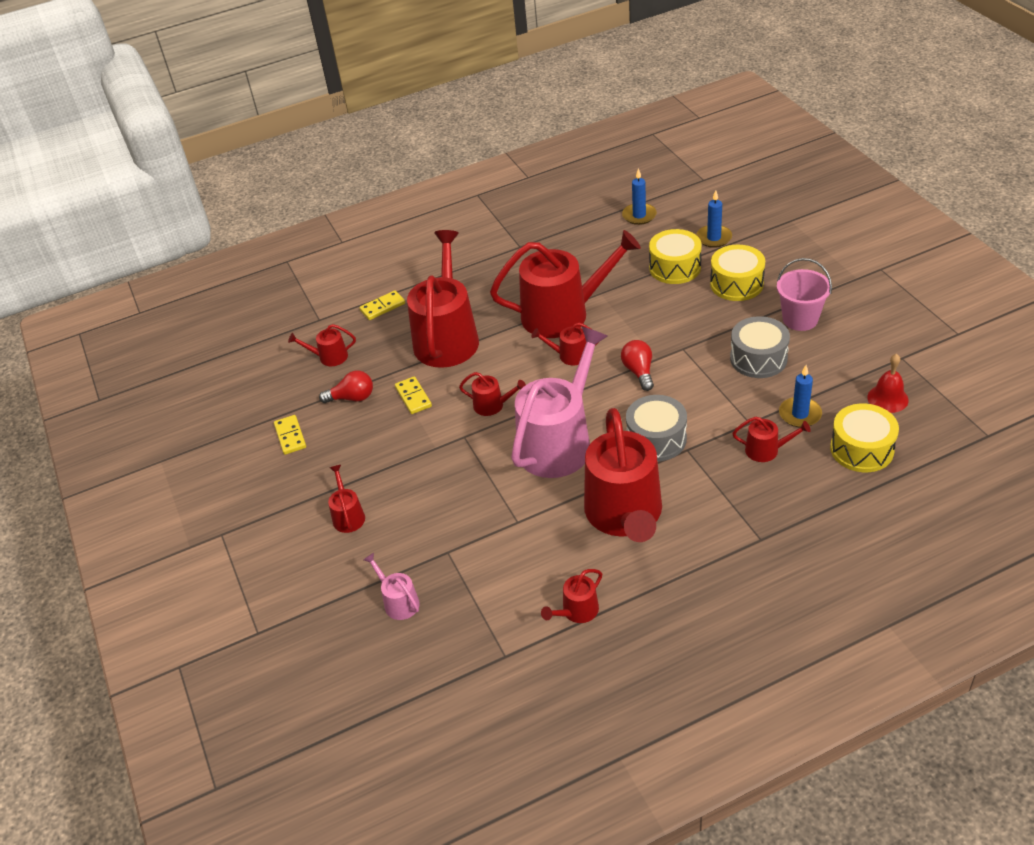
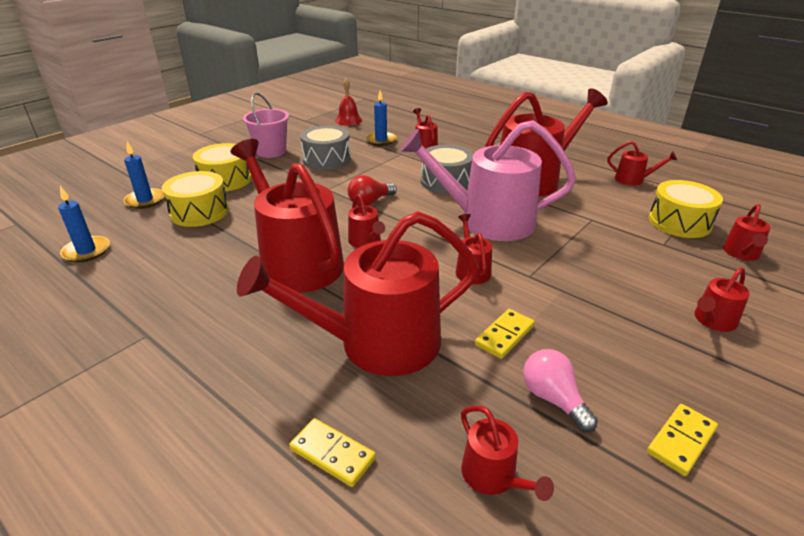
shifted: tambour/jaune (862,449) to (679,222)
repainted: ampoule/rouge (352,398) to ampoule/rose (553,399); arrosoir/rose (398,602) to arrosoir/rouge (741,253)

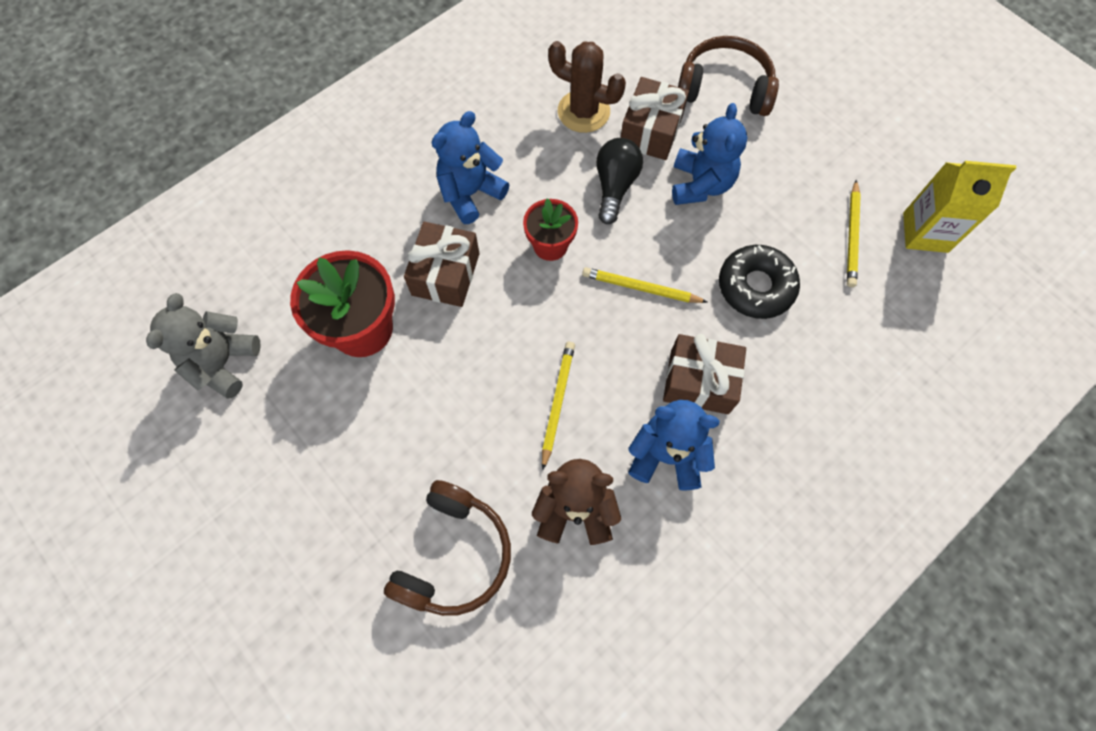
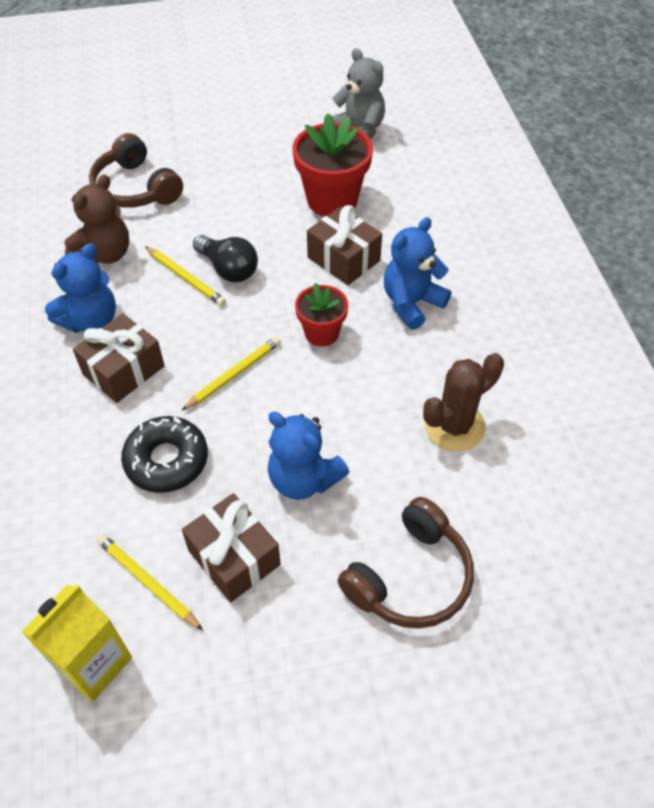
shifted: ampoule/noir (615,186) to (228,269); cadeau/marron (651,131) to (234,557)
rotated: ours en peluche/bleu (470,193) = (411,303) 120 degrees counterclockwise

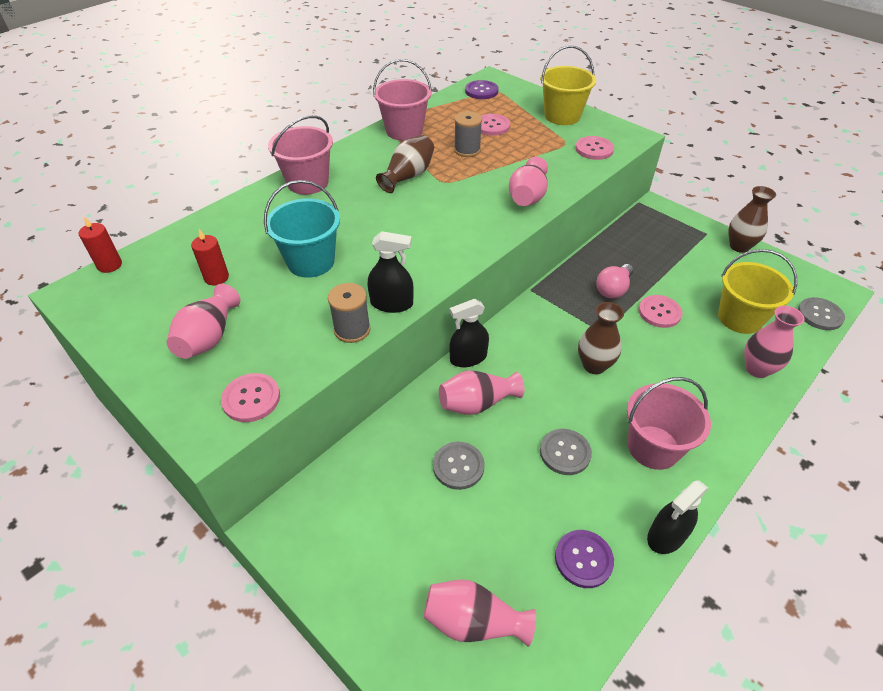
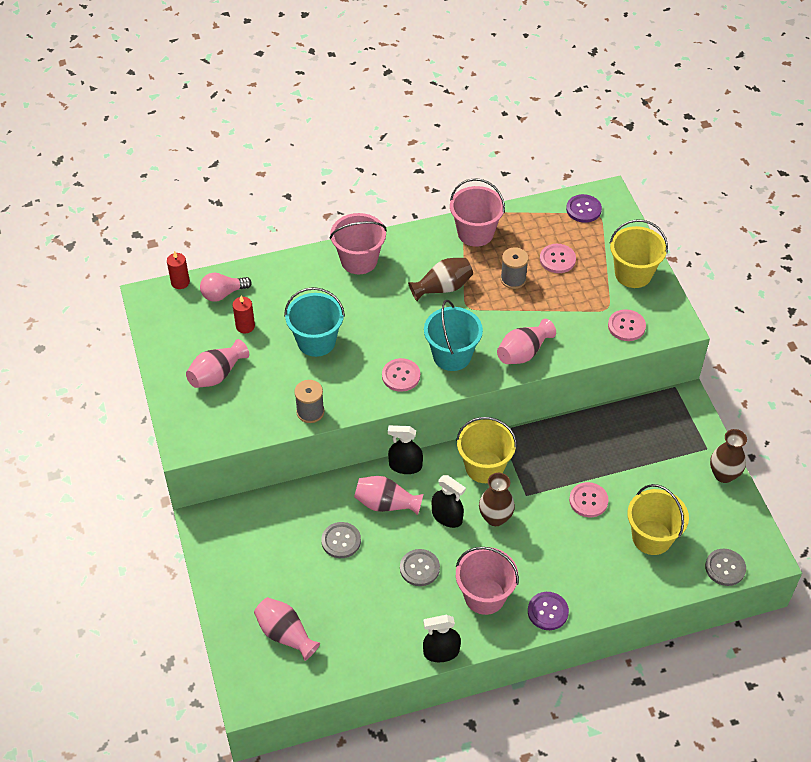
gone: vase/rose (757,369)
new: seau/turquoise (452,355); seau/jaune (484,467)
shifted: bouton/rose (251,399) to (401,376); vaporisateur/noir (392,303) to (447,517); bouton/violet (583,559) to (547,611); ampoule/rose (613,289) to (223,294)

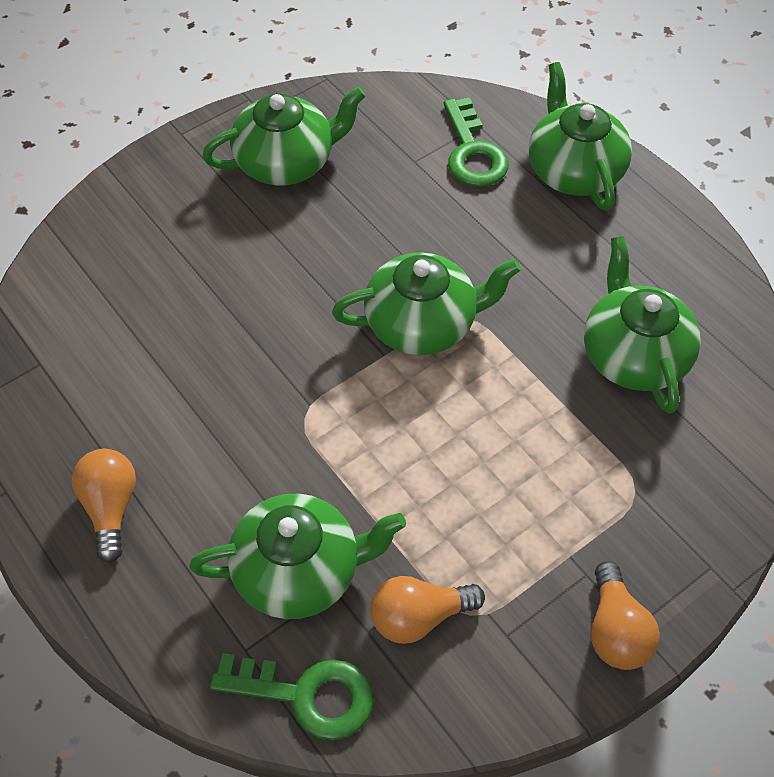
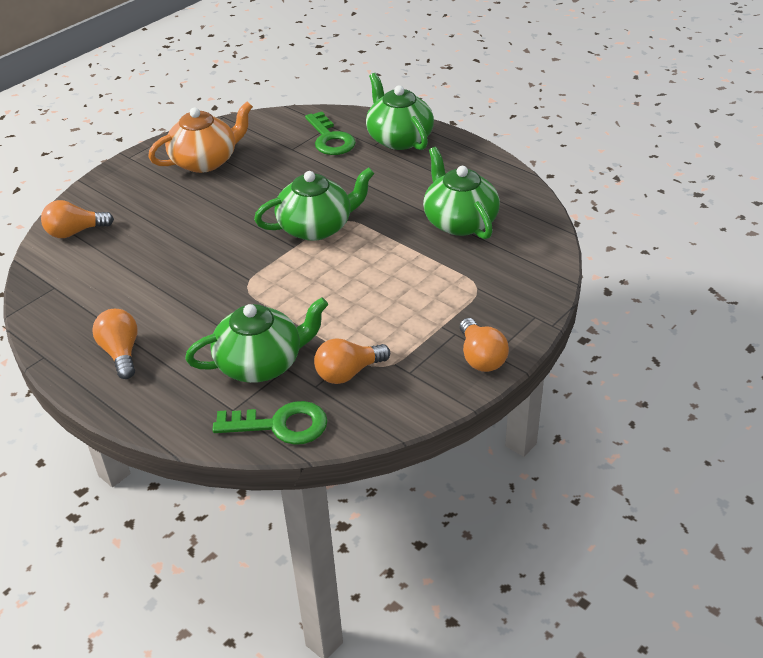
new: ampoule/orange (75,232)
repainted: théière/vert (287,162) to théière/orange (205,161)

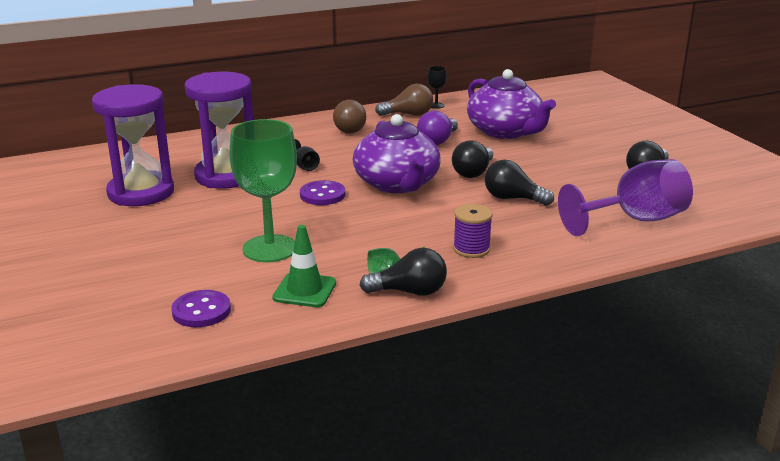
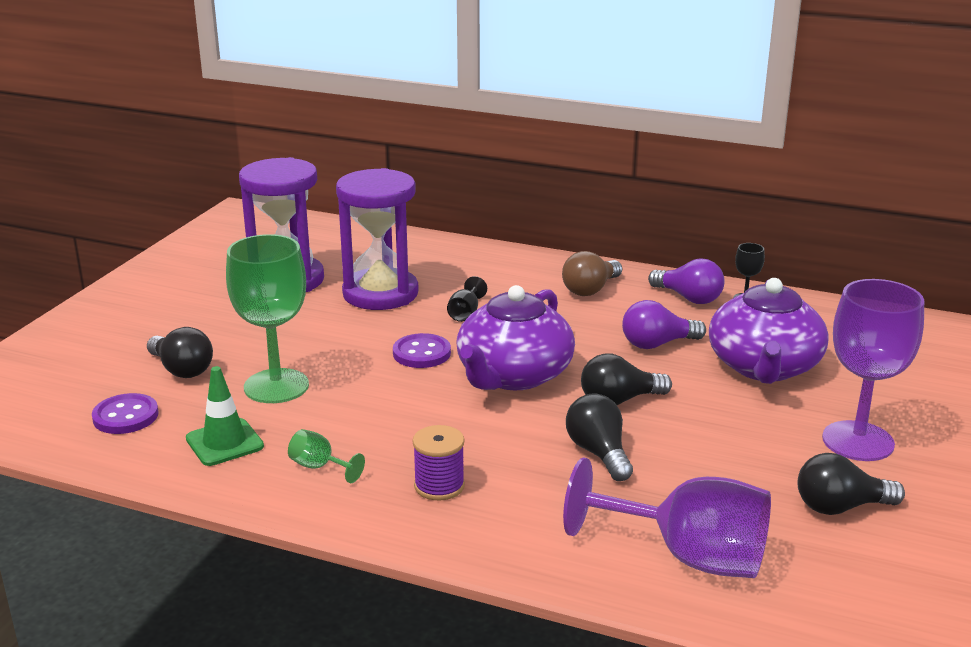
new: verre à pied/violet (858,441)
shifted: ampoule/noir (409,292) to (182,369)
repainted: ampoule/marron (408,115) to ampoule/violet (688,298)

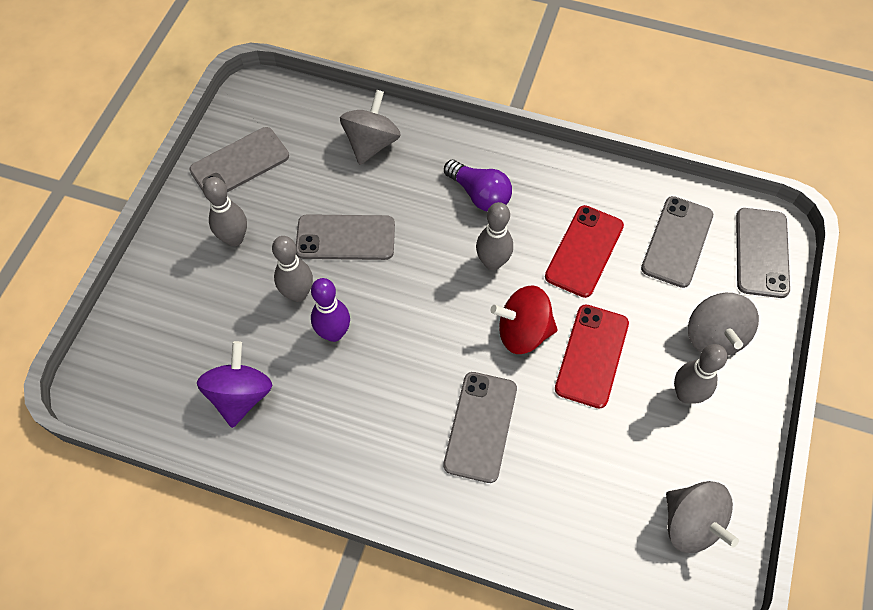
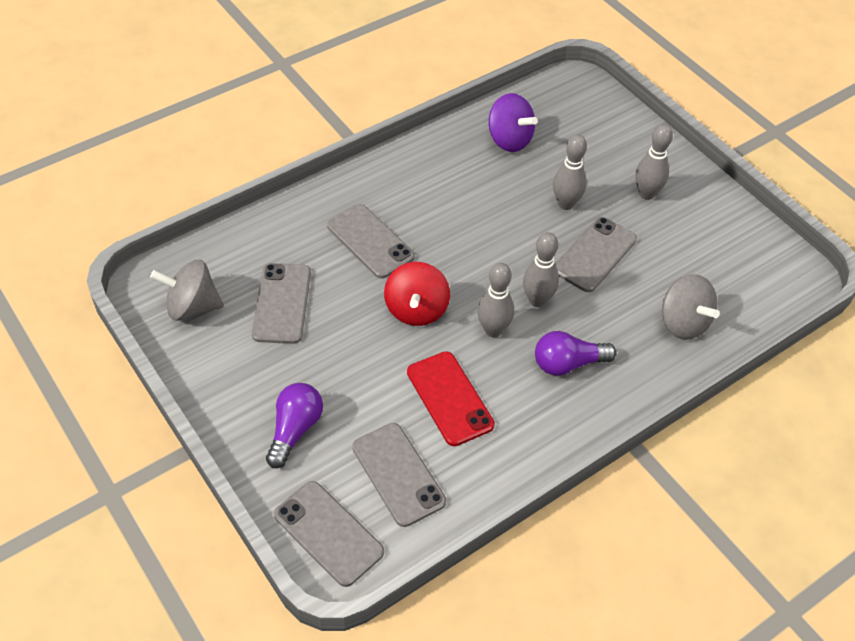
gone: quille/violet (334,333); téléphone/rouge (591,356)
shifted: téléphone/gris (240,163) to (282,303); quille/gris (686,394) to (537,300)
swapped: toupie/gris (714,336) to ampoule/violet (295,430)
rotated: toupie/rouge (523,332) = (416,310) 150 degrees clockwise

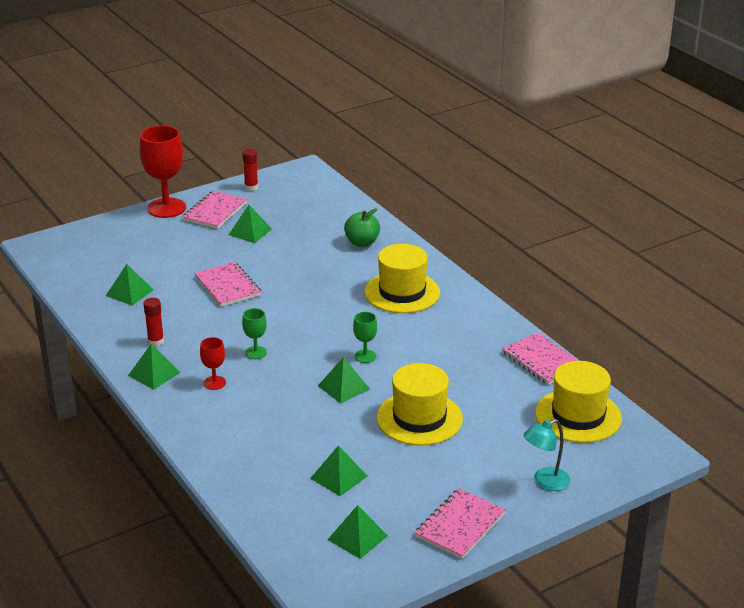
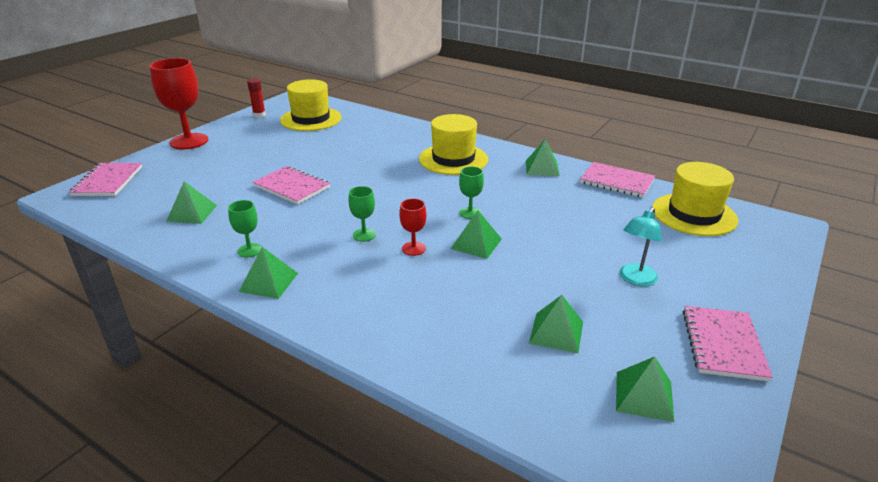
gone: pomme/vert (362,242)
shifted: carnet/rose (215,211) to (108,181); verre à pied/rouge (214,383) to (413,248); pyramide/vert (250,232) to (542,168); chapeau/jaune (419,418) to (311,119); lampe/turquoise (545,482) to (635,279)
swapped: bâton de colle/rouge (156,342) to verre à pied/vert (250,250)

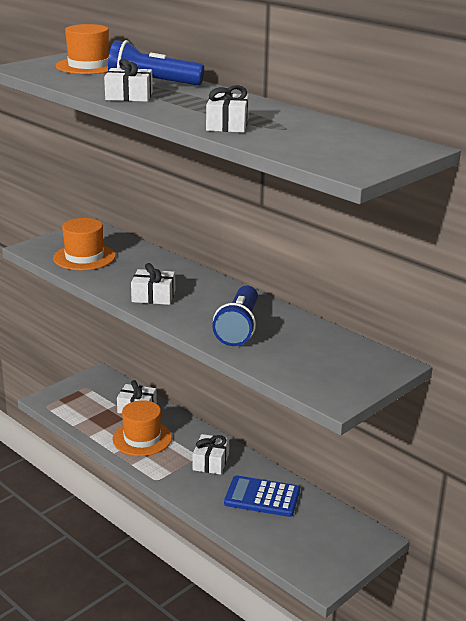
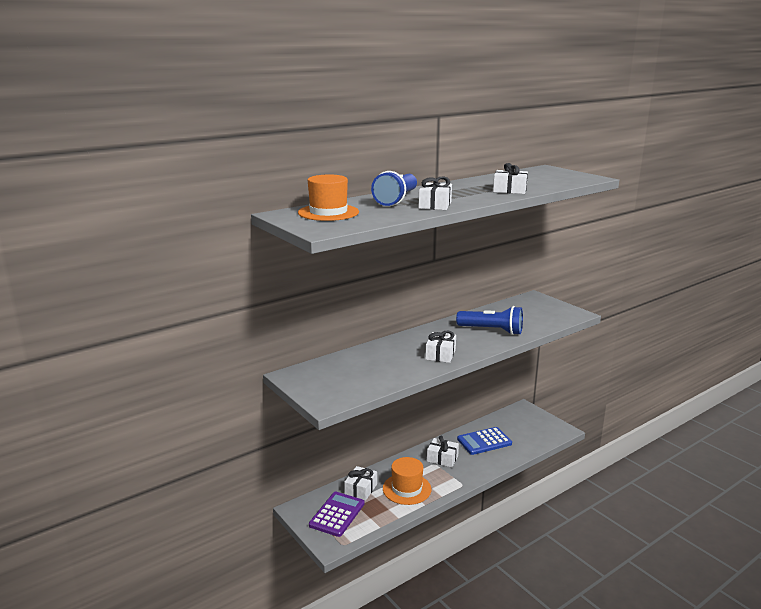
gone: chapeau/orange (84,257)
new: calculatrice/violet (337,514)
rotated: calculatrice/bleu (262,497) = (484,441) 45 degrees clockwise

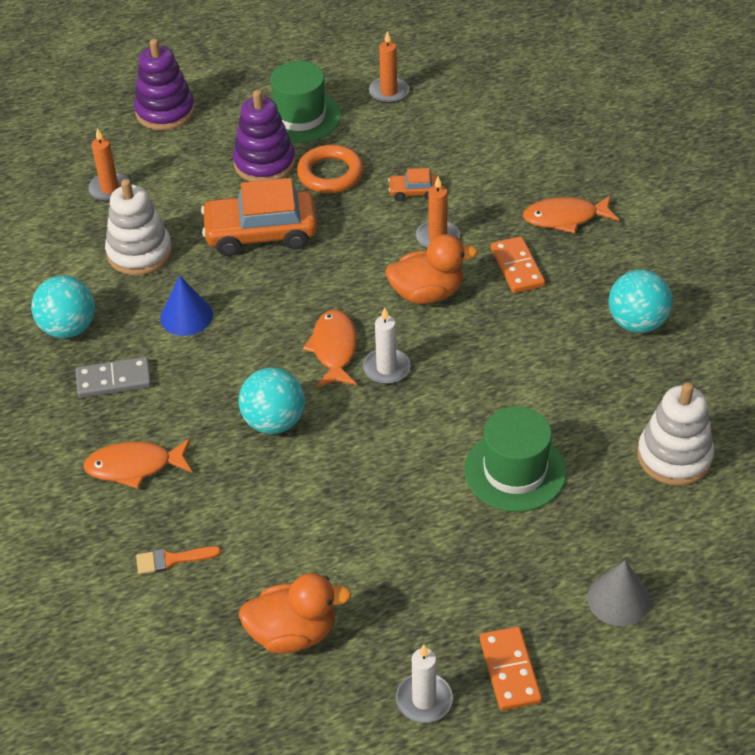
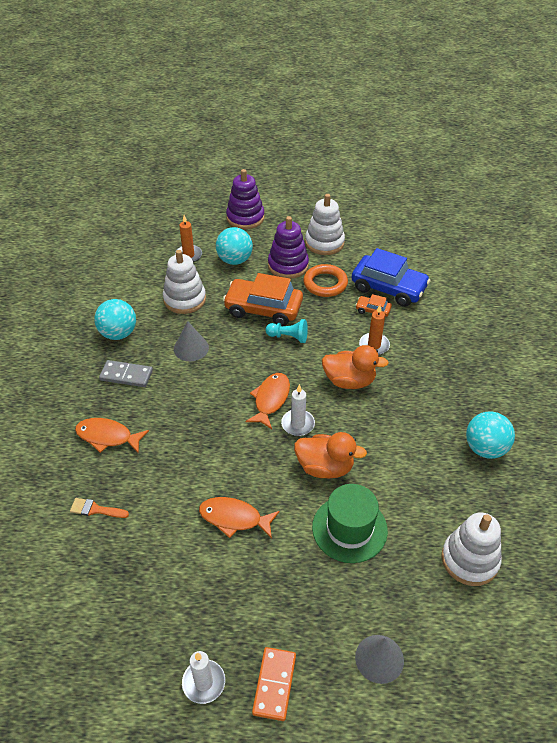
gone: bougie/orange (388,92); domino/orange (517,267)
new: pion/turquoise (288,337); voiture/bleu (388,288)
shifted: balle/turquoise (274,422) to (234,260); canard/orange (293,633) to (325,467); poisson/orange (565,218) to (234,518)
swapped: chapeau/vert (300,117) to jouet à empiler/blanc (324,243)
repainted: cône/bleu (186,316) to cône/gris (191,348)

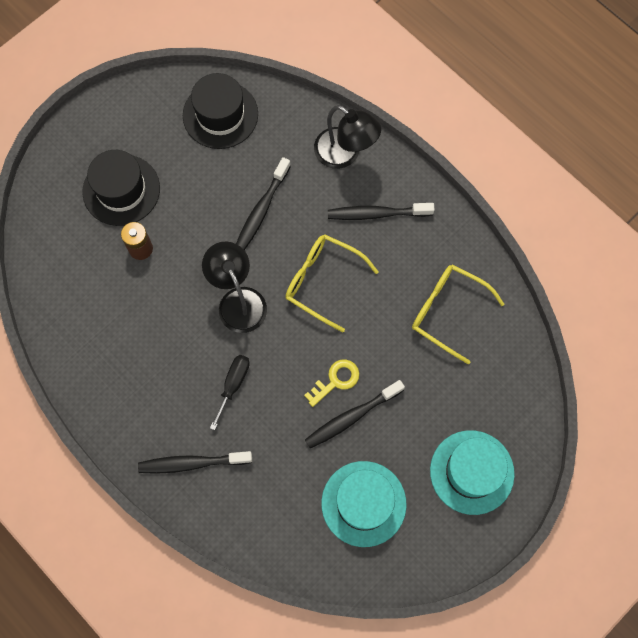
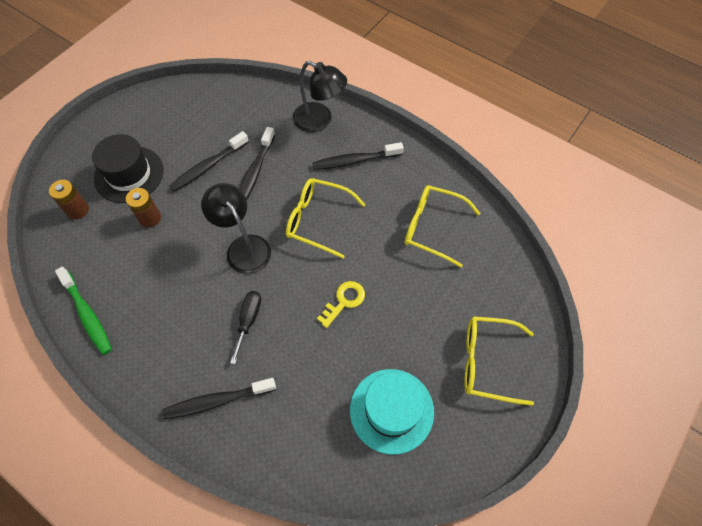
gone: chapeau/noir (220,115)
new: pile/marron (78,210); brosse à dents/vert (87,315)
shifted: brosse à dents/noir (351,417) to (208,167)
swapped: chapeau/turquoise (472,472) to lunettes/jaune (487,362)

